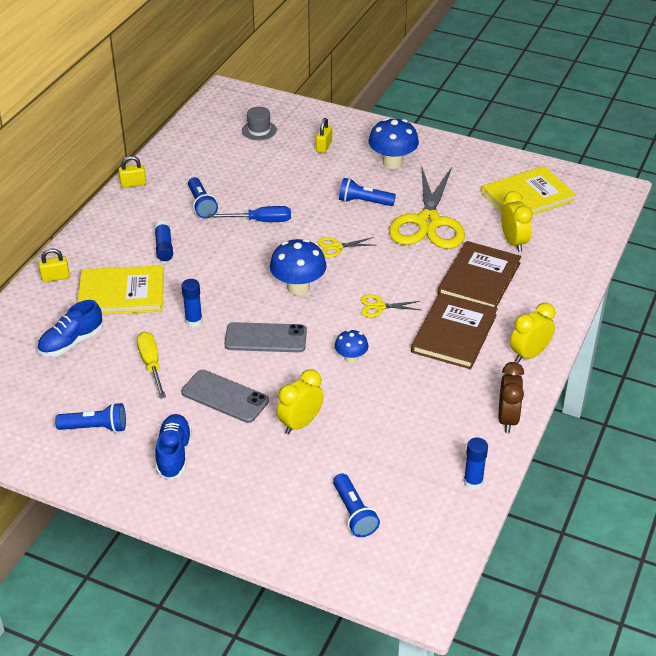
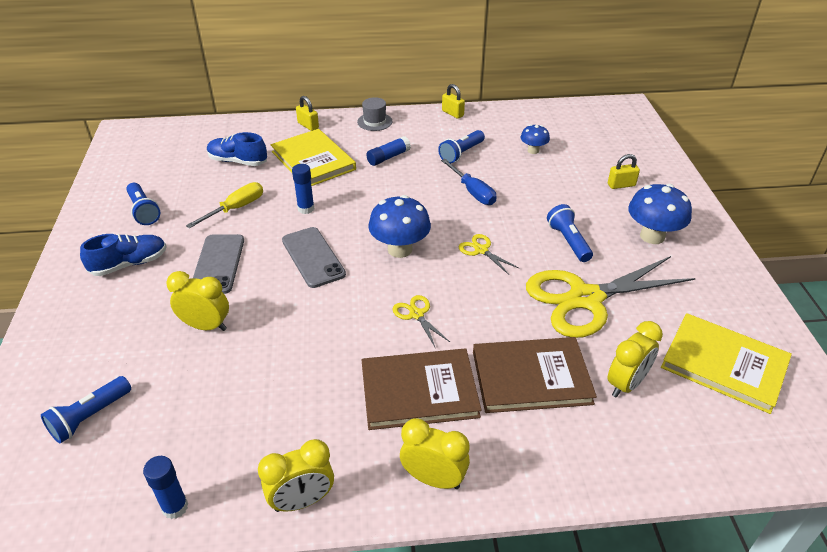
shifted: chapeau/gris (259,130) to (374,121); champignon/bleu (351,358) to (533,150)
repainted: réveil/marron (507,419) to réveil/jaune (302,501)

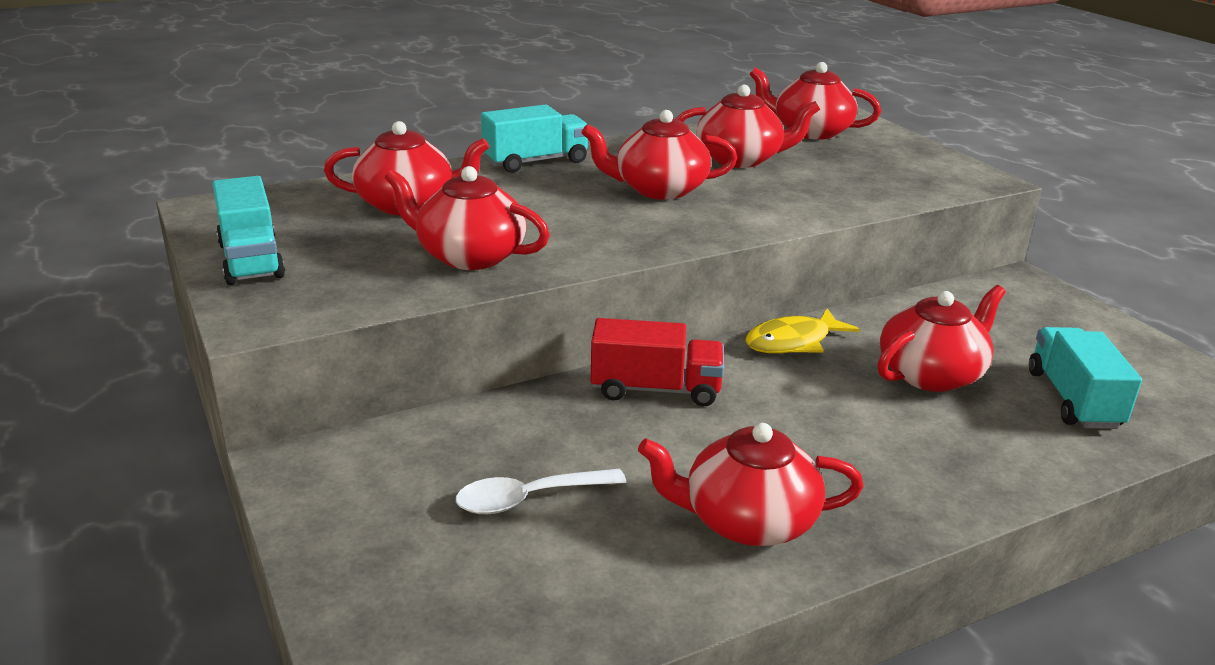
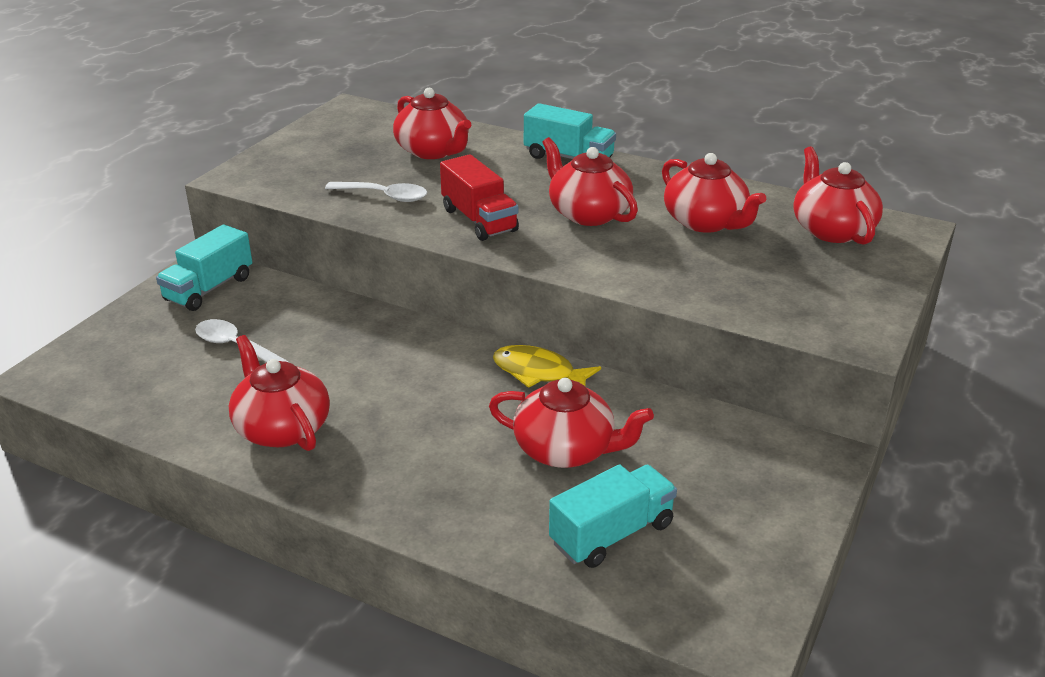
shifted: camion/turquoise (251,260) to (209,289); camion/rouge (655,389) to (479,220)
swapped: théière/rouge (469,256) to cuillère/blanc (384,196)

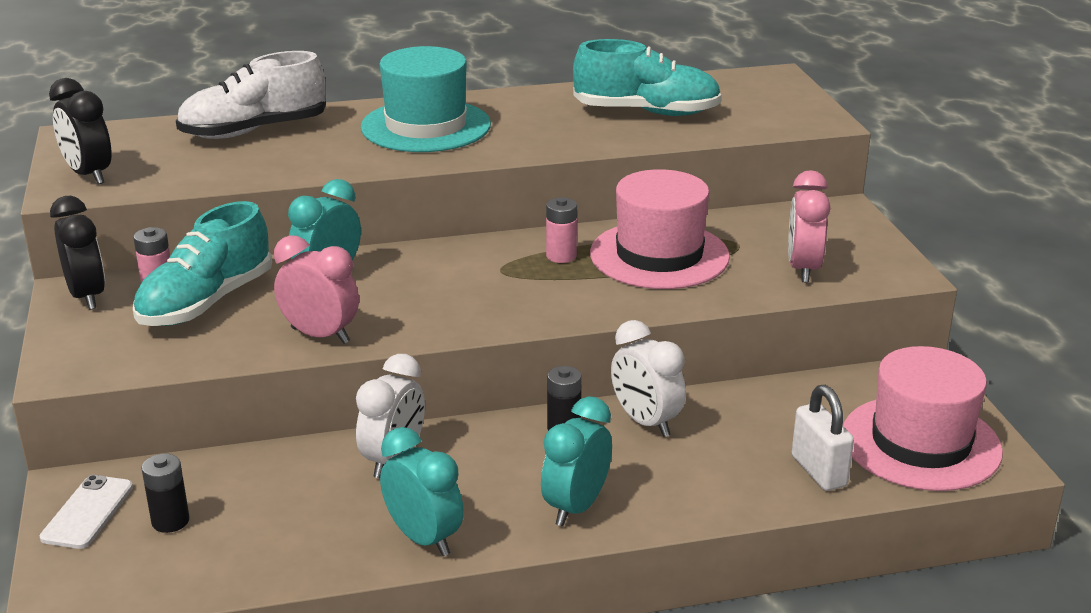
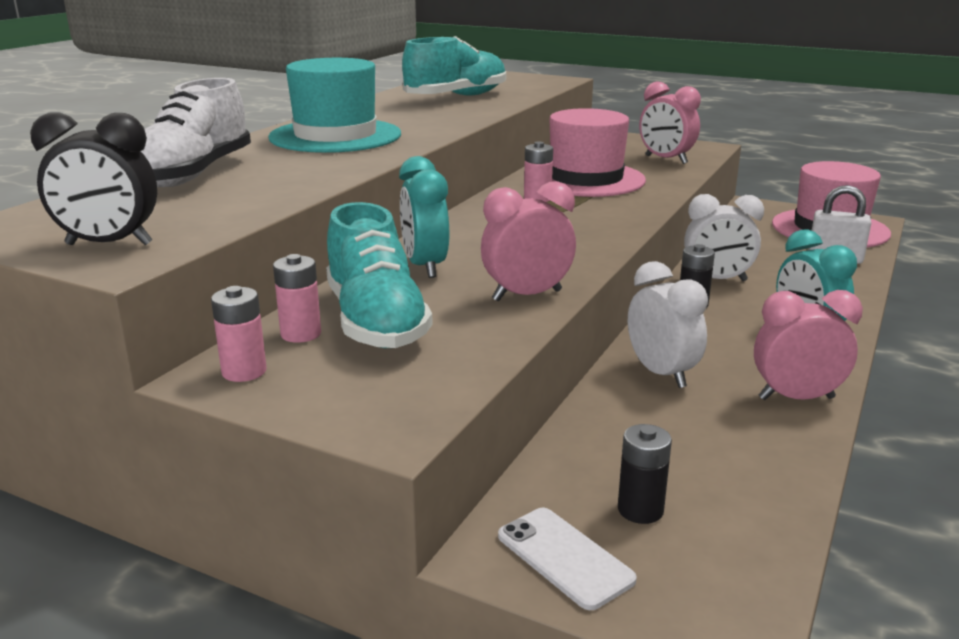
swapped: réveil/noir (87,296) to pile/rose (244,371)
repainted: réveil/turquoise (423,538) to réveil/rose (796,398)

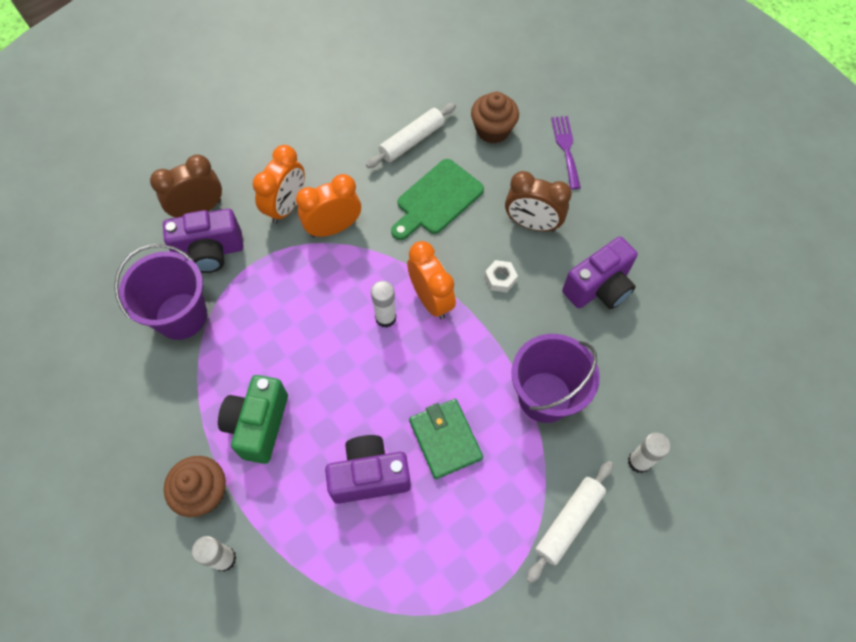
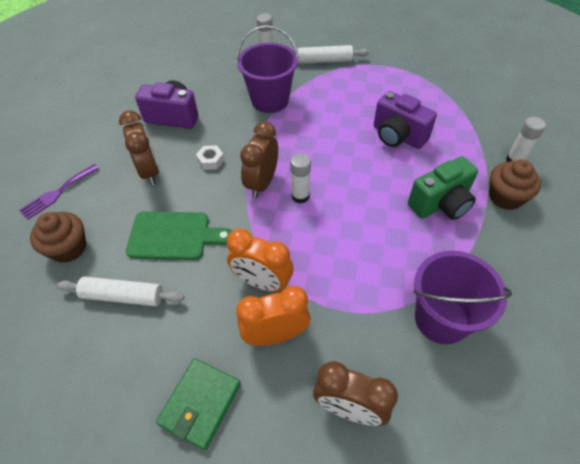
gone: appareil photo/violet (210,252)
shifted: portefeuille/vert (445,439) to (200,404)
repainted: réveil/orange (431,299) to réveil/marron (262,183)

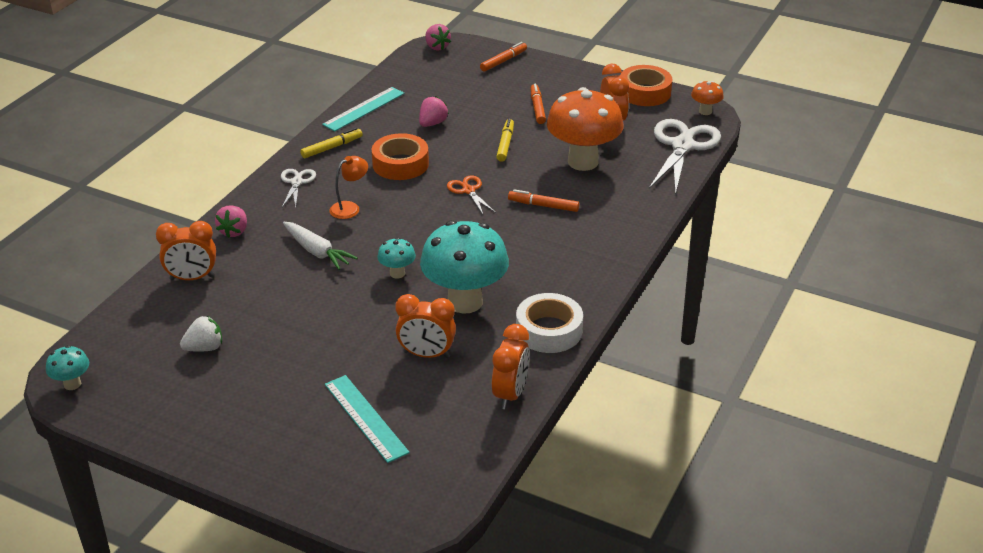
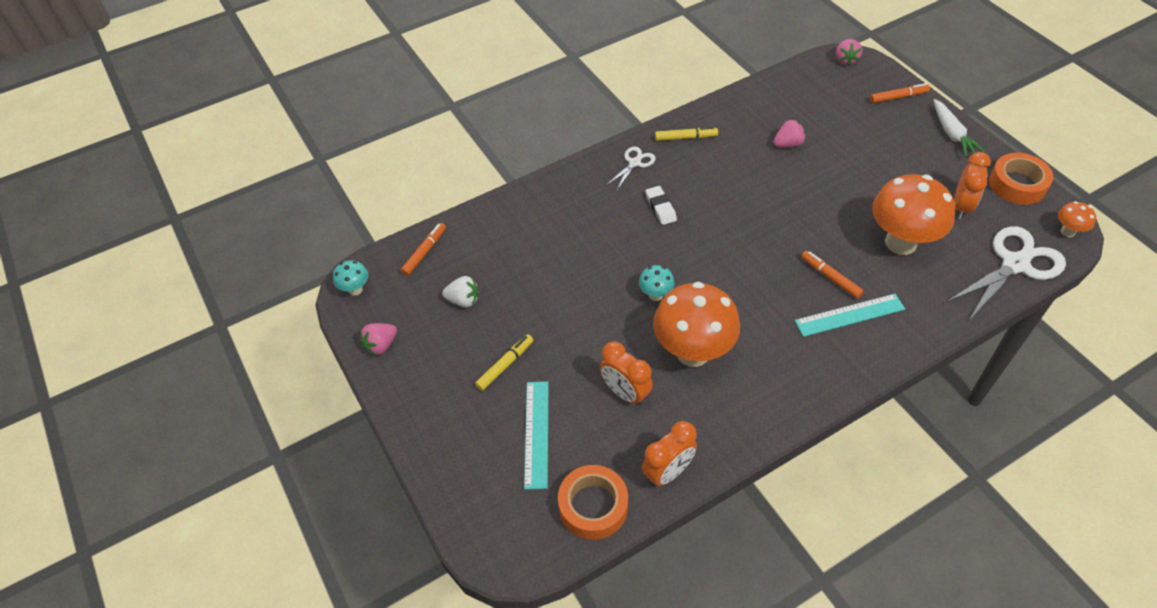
gone: réveil/orange (192,278); ciseaux/orange (468,191); ruban adhésif/blanc (549,330)
shifted: fraise/rose (234,231) to (381,345); carotte/blanc (317,251) to (952,134); règle/turquoise (364,109) to (849,315); ruban adhésif/orange (400,164) to (593,506); feutre/jaune (505,144) to (505,365); feutre/orange (537,108) to (424,252)
swapped: lampe/orange (350,208) to gomme/blanc (660,208)
repainted: champignon/turquoise (465,302) to champignon/orange (693,352)

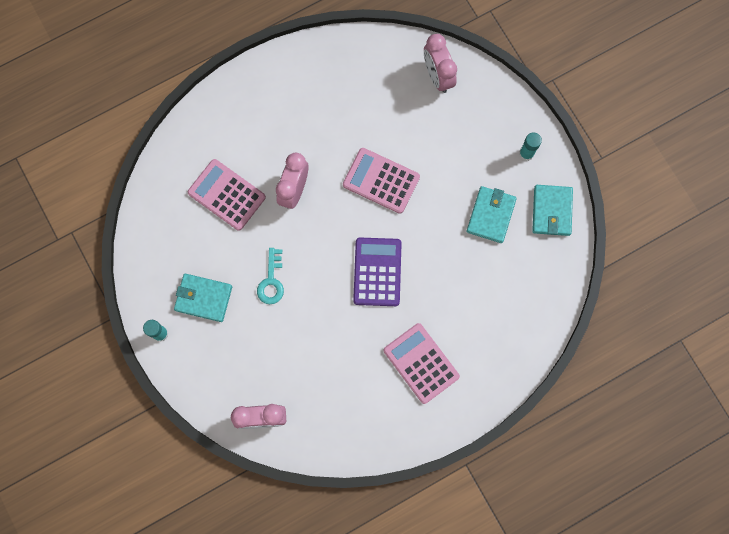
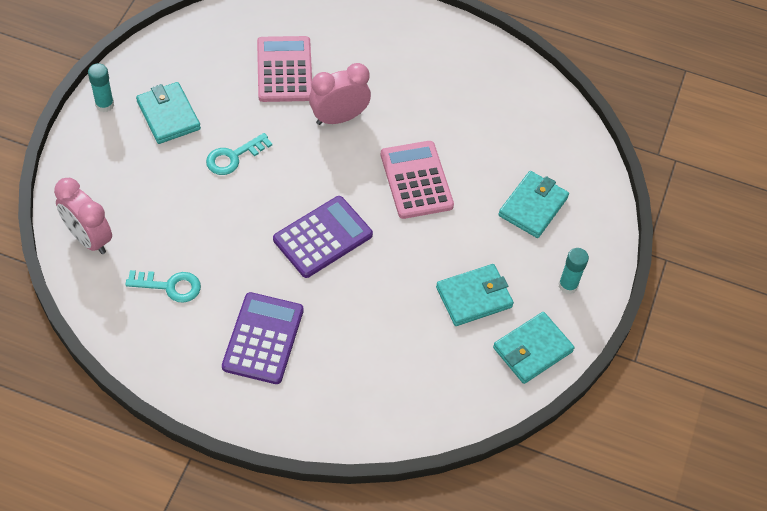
gone: réveil/rose (437,76)
new: clé/turquoise (169,286); portefeuille/turquoise (533,207)
repainted: calculatrice/rose (421,363) to calculatrice/violet (263,338)

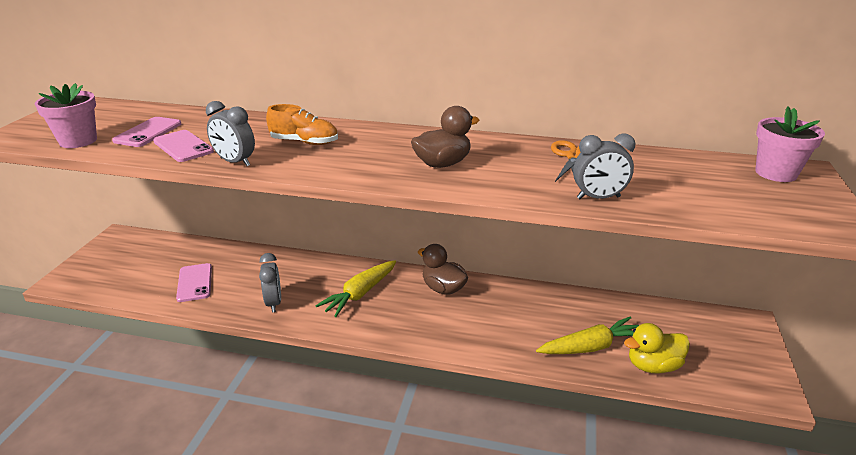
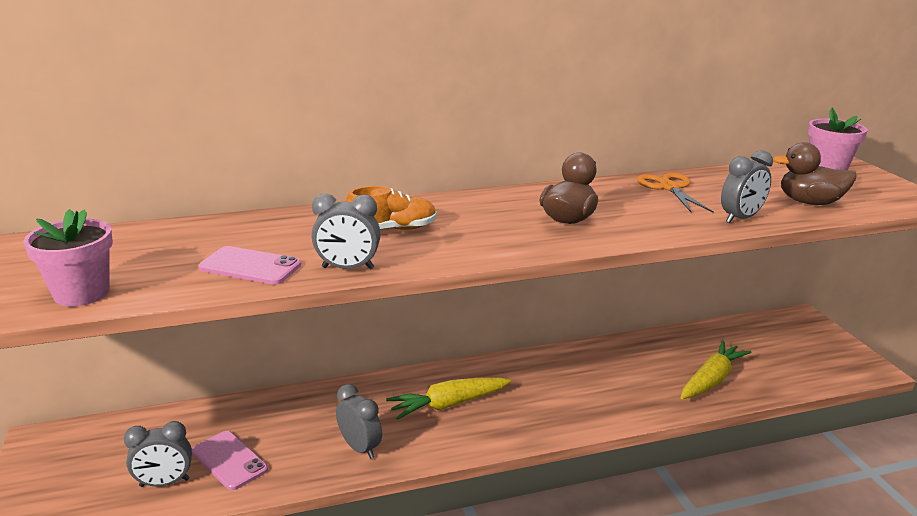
gone: téléphone/rose (148,132); canard/jaune (653,366)
new: réveil/gris (164,483)
shifted: canard/marron (443,288) to (809,202)
rotated: carotte/jaune (360,294) = (449,404) 60 degrees clockwise

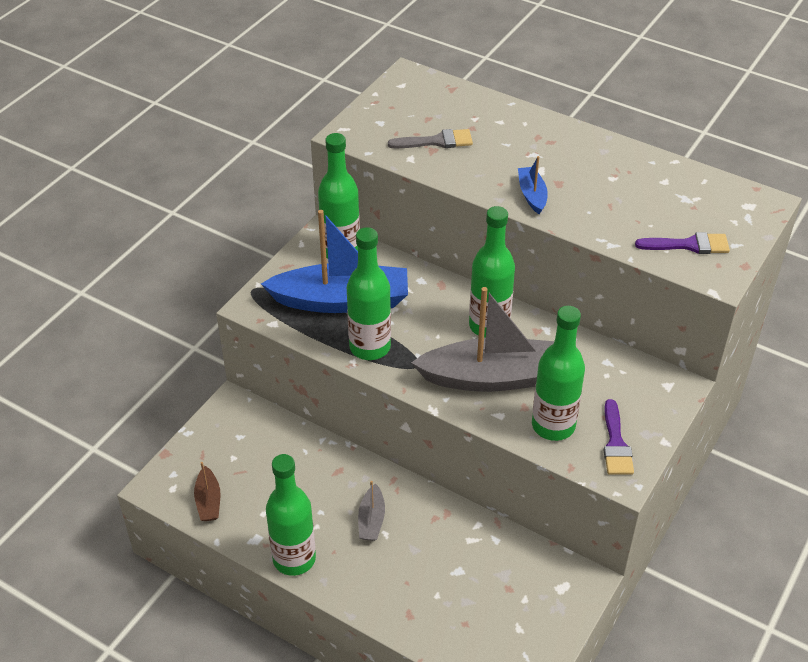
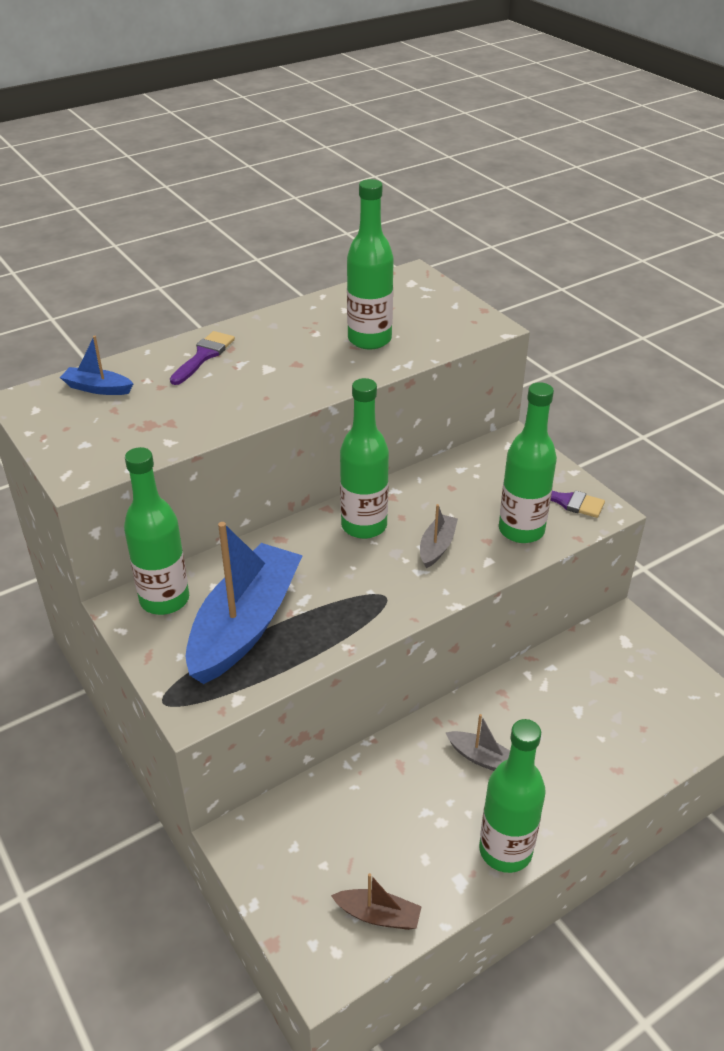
gone: pinceau/gris (436,141)
shifted: bouteille/vert (370,347) to (369,340); bateau/bleu (532,195) to (97,388); pinceau/violet (689,245) to (203,356)
scaled: bateau/gris (494,377) = (437,546) x0.44

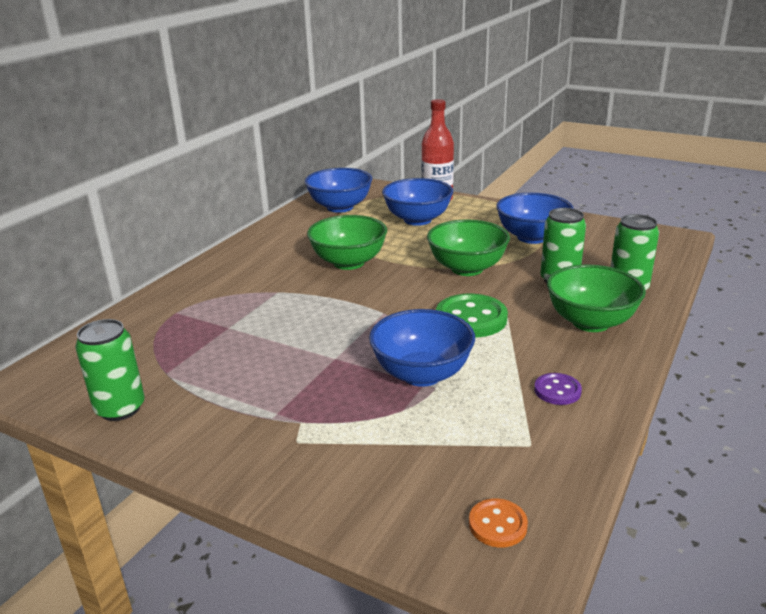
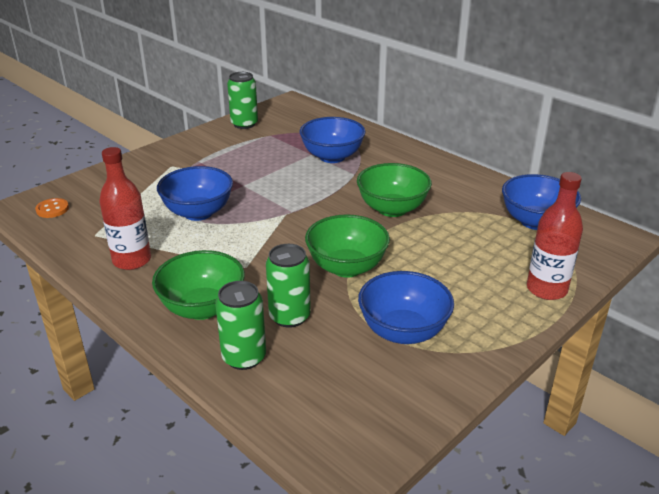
gone: bouton/vert (471,318)
shifted: bol/bleu (417,220) to (332,157)
swapped: bouton/violet (557,391) to bouteille/rouge (132,260)

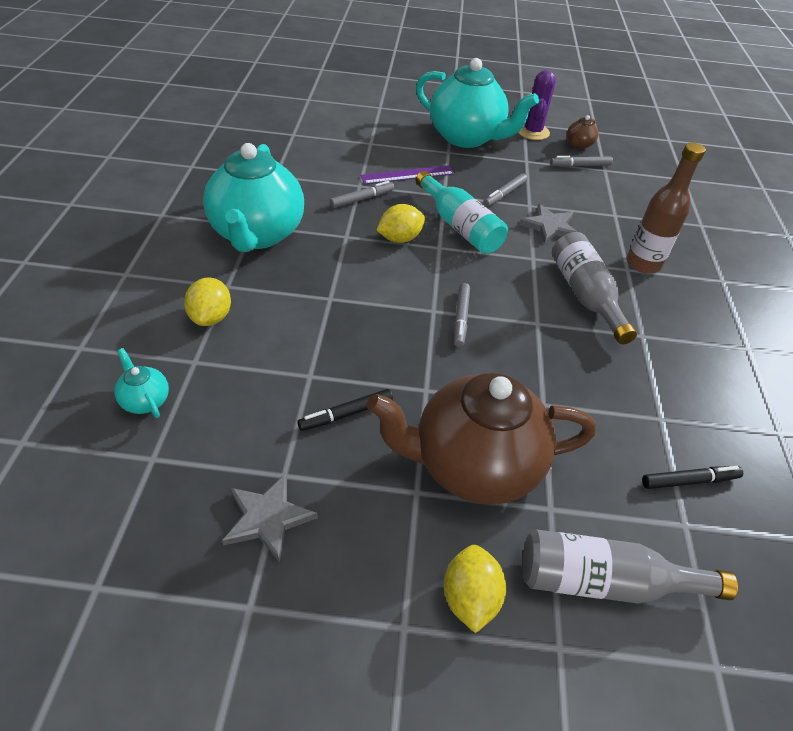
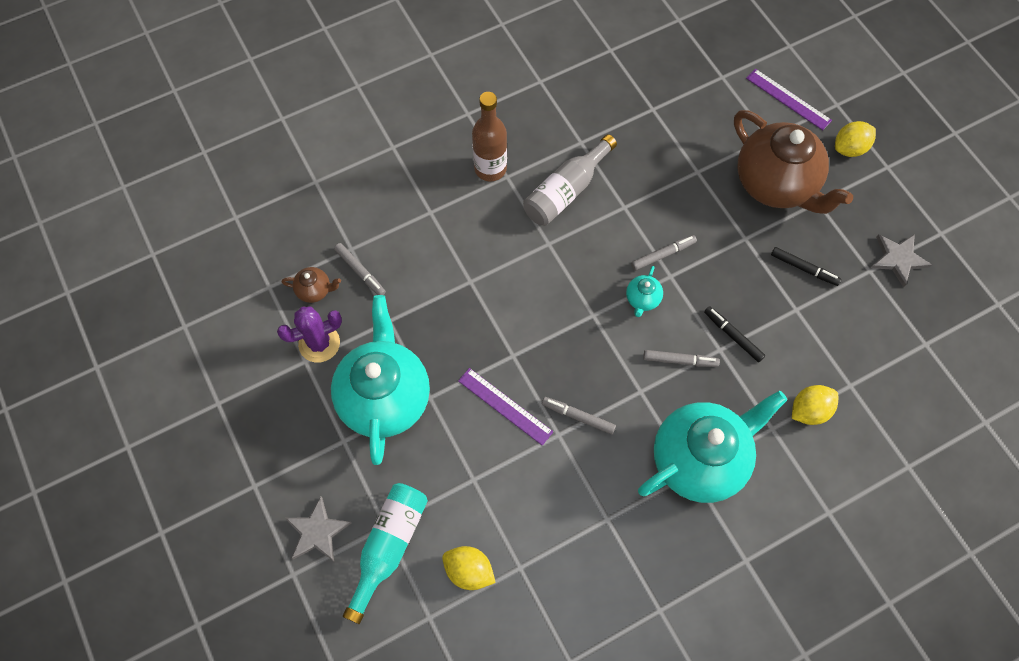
shifted: théière/turquoise (145,400) to (642,299); citron/jaune (399,239) to (469,571); bouteille/turquoise (459,226) to (389,546); feutre/gris (504,194) to (680,360); étoile/gris (549,227) to (317,532); feutre/noir (689,481) to (733,336)
swapped: bouteille/gris (605,582) to règle/violet (788,99)

